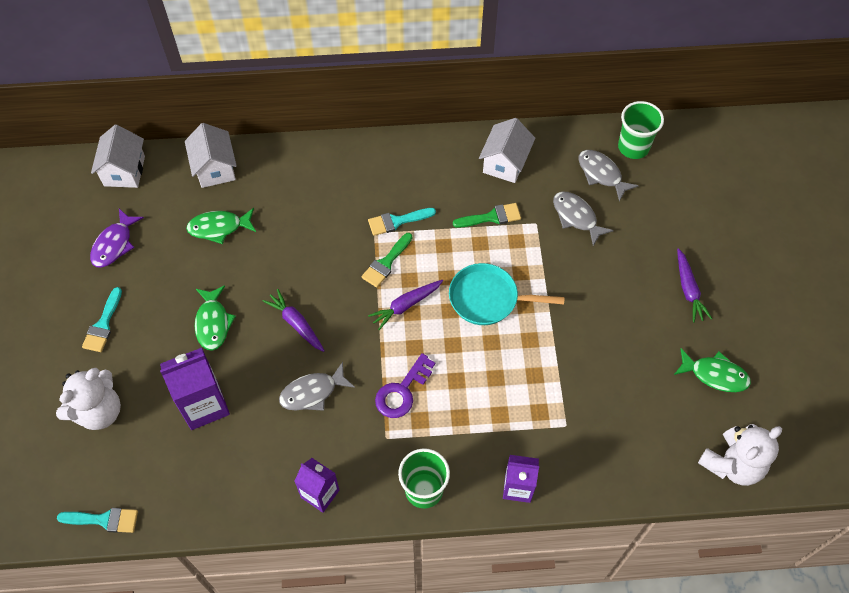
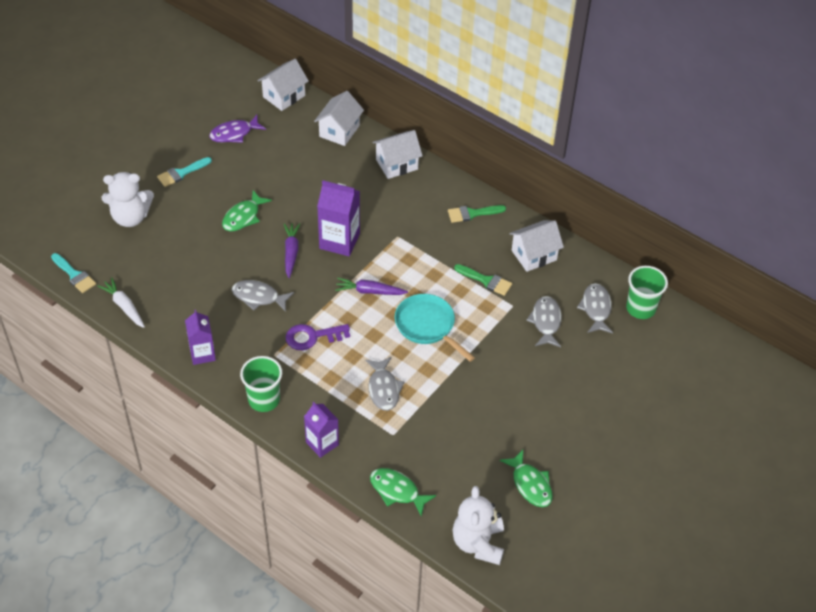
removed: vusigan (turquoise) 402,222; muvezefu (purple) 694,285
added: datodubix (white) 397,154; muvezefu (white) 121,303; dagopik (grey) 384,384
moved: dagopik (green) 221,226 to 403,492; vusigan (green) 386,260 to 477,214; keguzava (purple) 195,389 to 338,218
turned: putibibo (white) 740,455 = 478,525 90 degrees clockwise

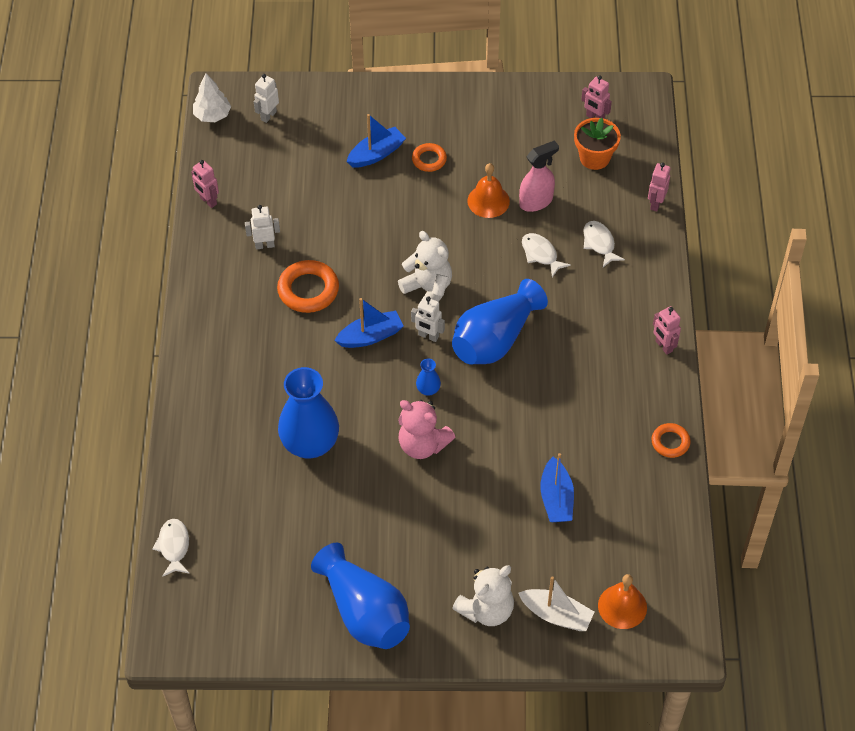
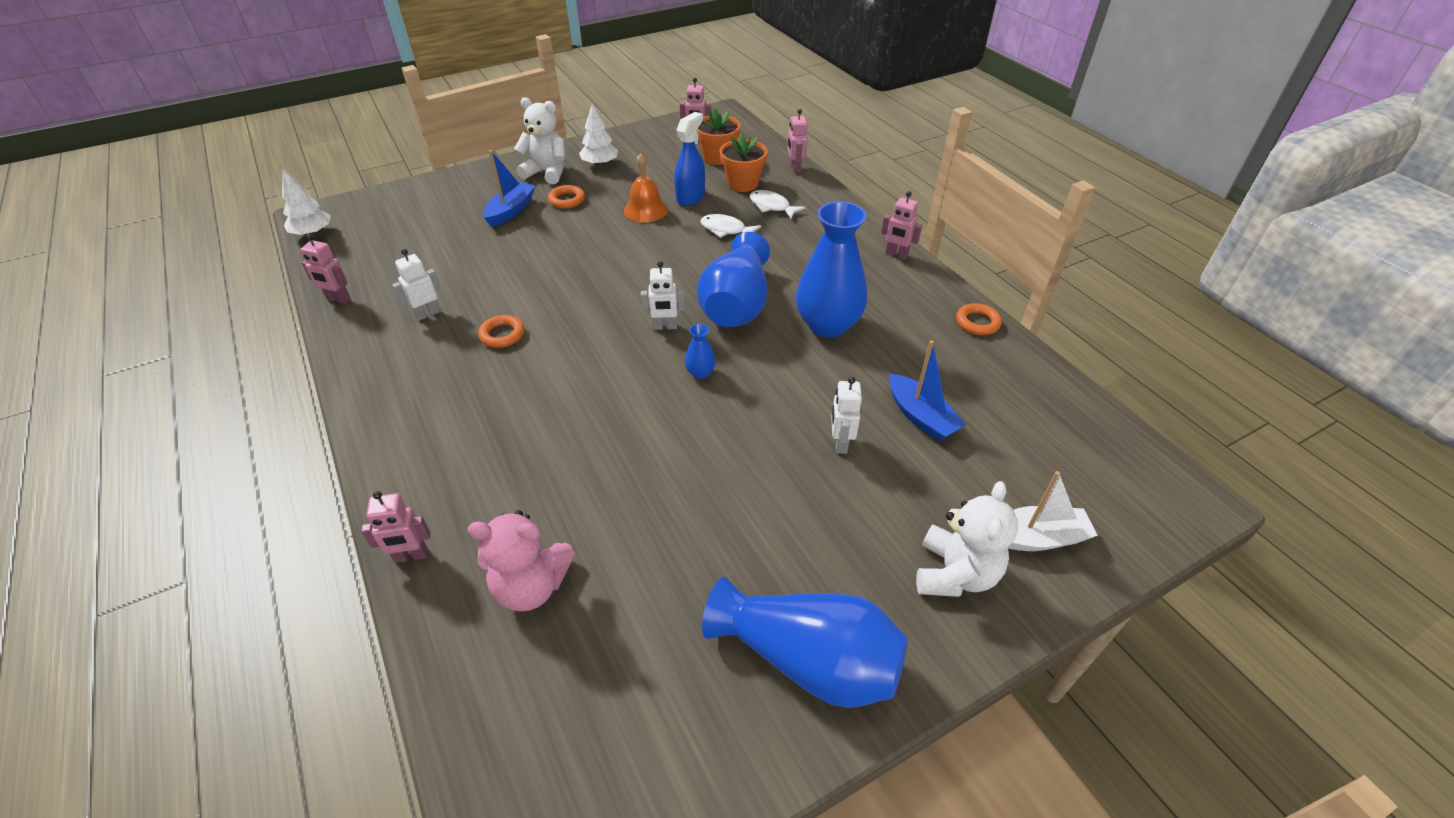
removed: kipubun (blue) 369,323; dagopik (white) 171,548; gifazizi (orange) 622,601
added: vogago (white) 598,135; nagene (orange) 743,163; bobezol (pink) 395,527
moved: bobezol (white) 266,98 to 846,415; putibibo (white) 425,268 to 539,140; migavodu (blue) 308,412 to 831,269; putibibo (pink) 426,429 to 521,561
recoloured: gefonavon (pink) 539,176 to gefonavon (blue) 689,159
resized: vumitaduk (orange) 308,286 = 501,331 x0.59

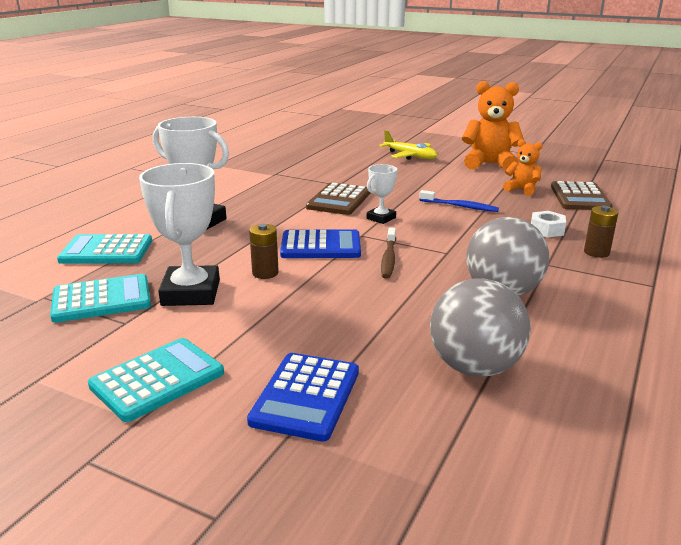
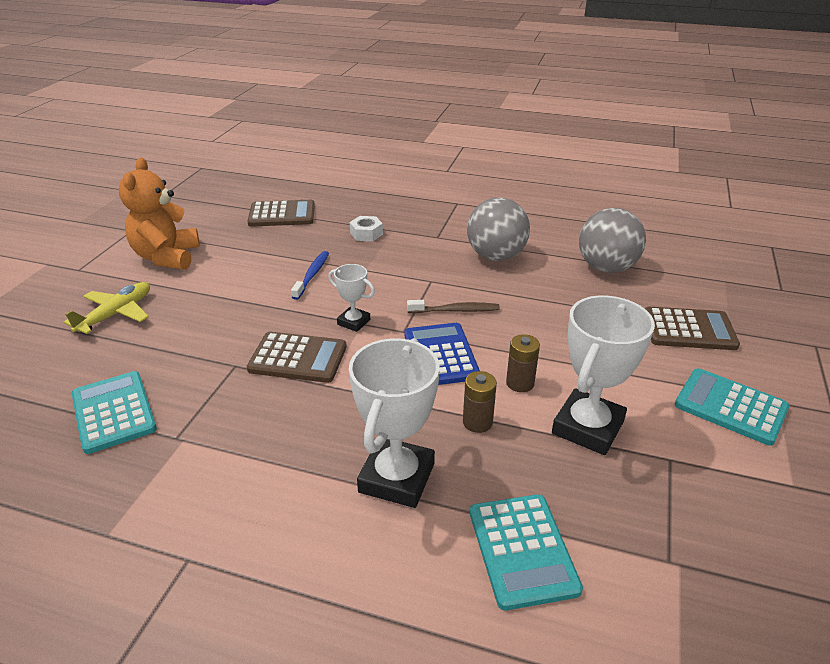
removed: putibibo (orange) 523,167
moved: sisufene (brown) 601,232 to 480,402; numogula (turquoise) 100,298 to 114,412
recoloured: numogula (blue) 303,397 to numogula (brown) 692,328
turned: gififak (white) 179,234 = 603,375 45 degrees counterclockwise

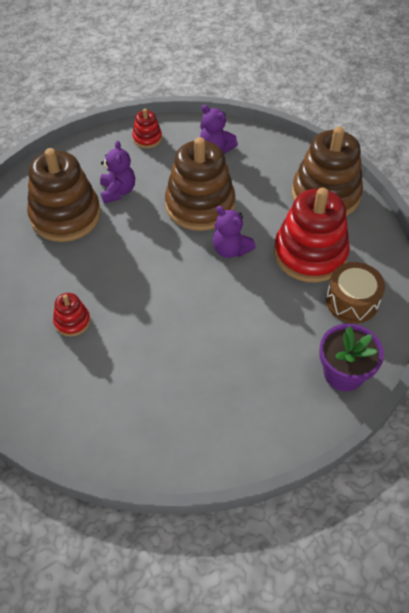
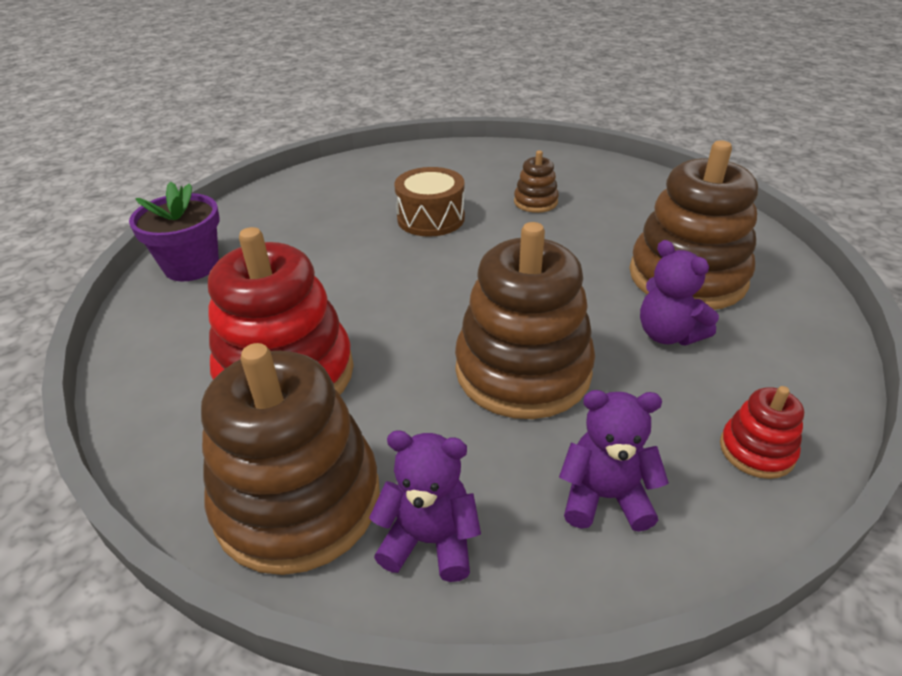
moved: putibibo (purple) 234,232 to 425,506; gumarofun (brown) 355,292 to 429,202
recoloured: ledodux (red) 71,314 to ledodux (brown) 536,181

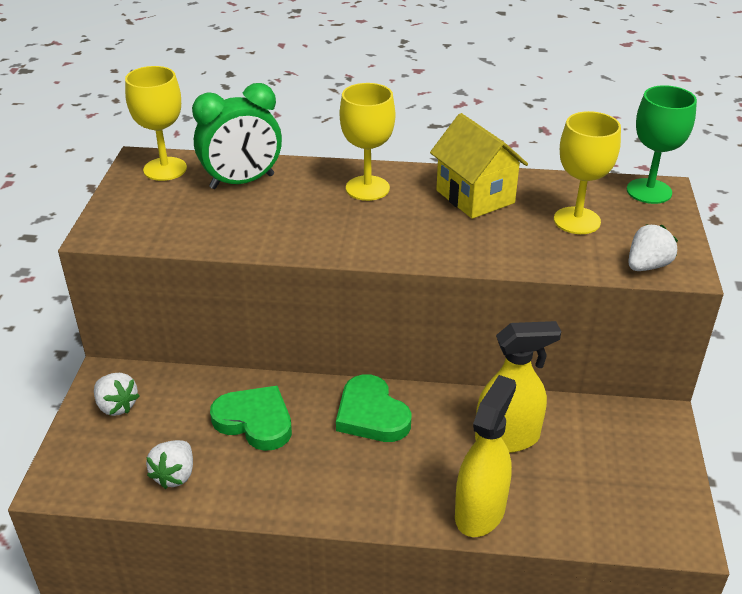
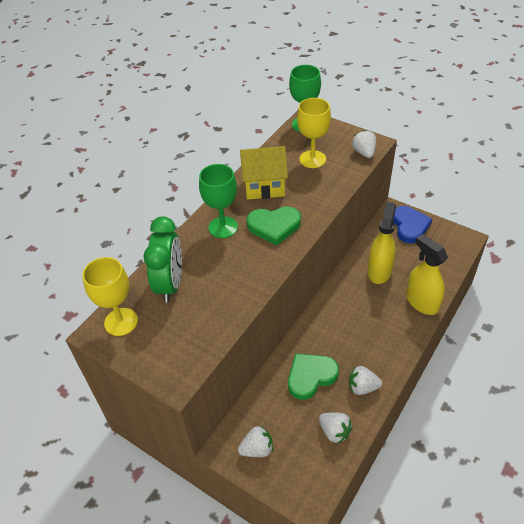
added: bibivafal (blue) 412,224; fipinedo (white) 365,380
moved: bibivafal (green) 373,408 to 274,225
recoloured: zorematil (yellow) 367,142 to zorematil (green) 218,201

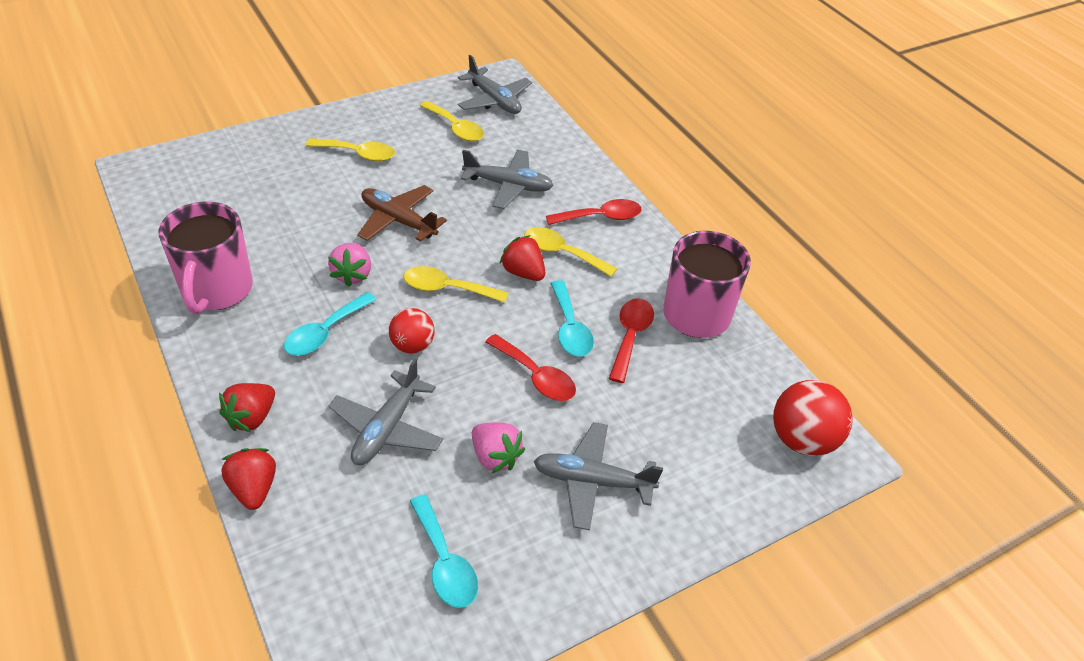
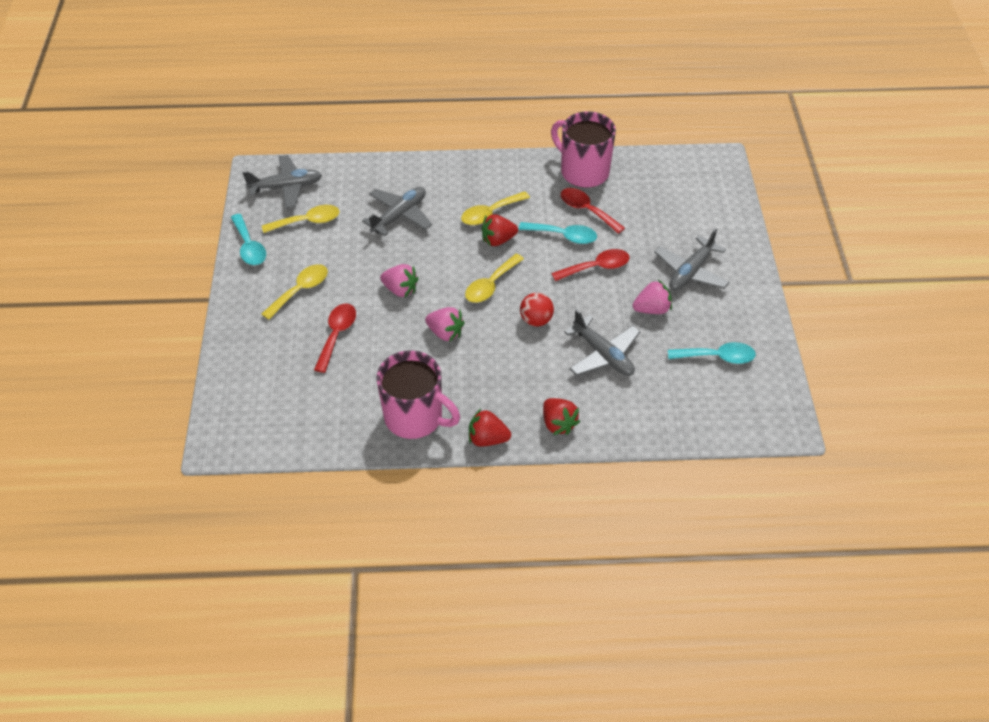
removed: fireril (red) 813,418
moved: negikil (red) 593,212 to 335,338; negikil (turquoise) 330,324 to 248,239; fipinedo (red) 248,479 to 490,428
replaced: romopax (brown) 402,213 to fipinedo (pink) 399,280

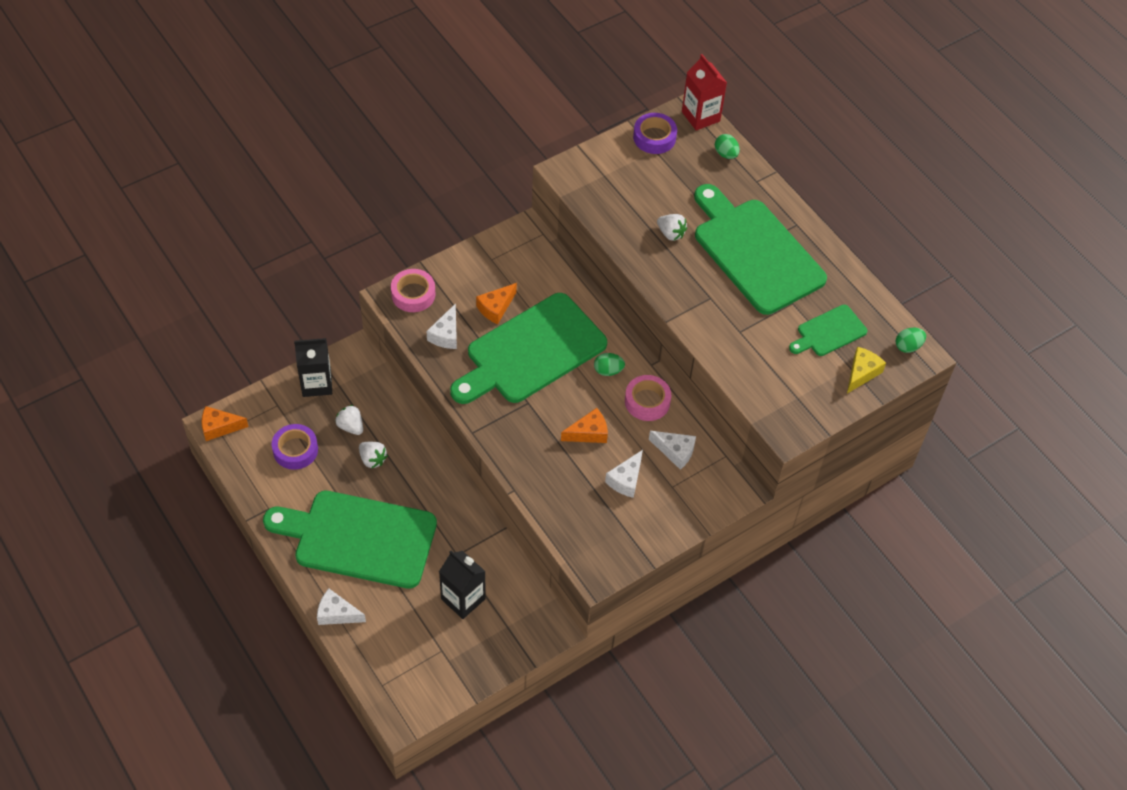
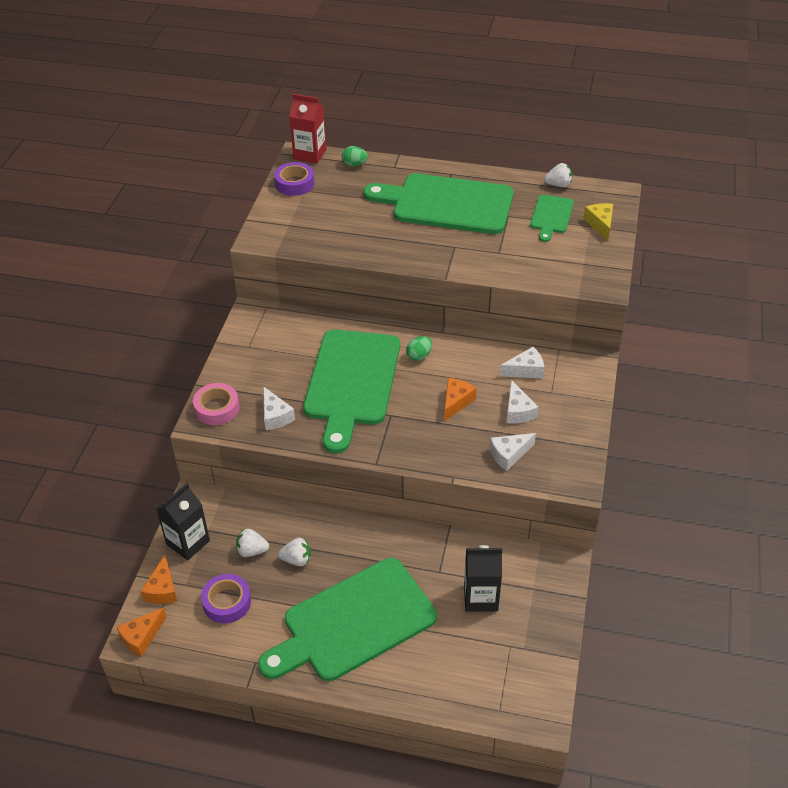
removed: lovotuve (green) 911,340; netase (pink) 648,398
moved: fipinedo (white) 672,227 to 558,175; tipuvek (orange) 496,303 to 159,579; tipuvek (white) 341,607 to 512,452

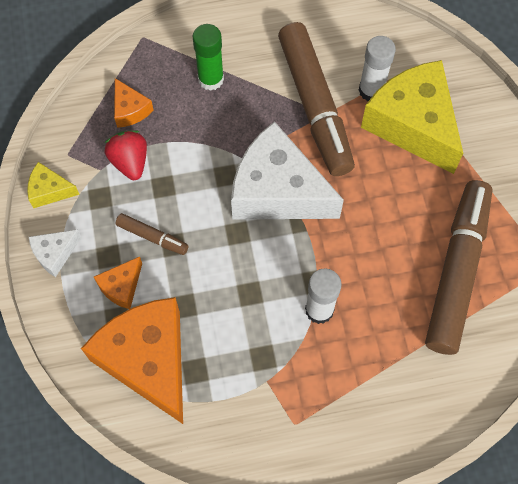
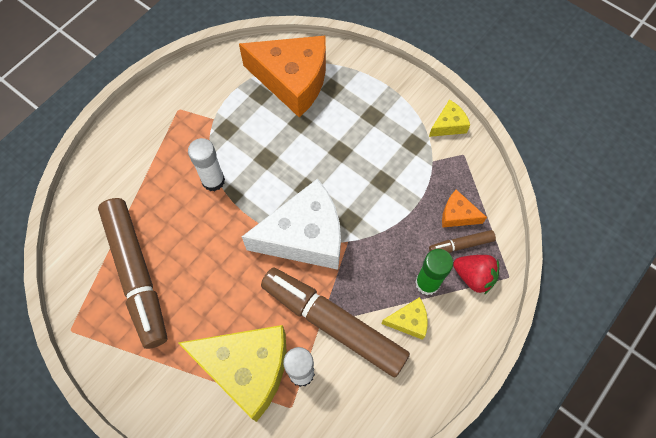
removed: tipuvek (white) 55,253; tipuvek (orange) 118,282
added: tipuvek (yellow) 404,318
moved: fipinedo (red) 126,155 to 476,275; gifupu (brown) 152,234 to 462,241

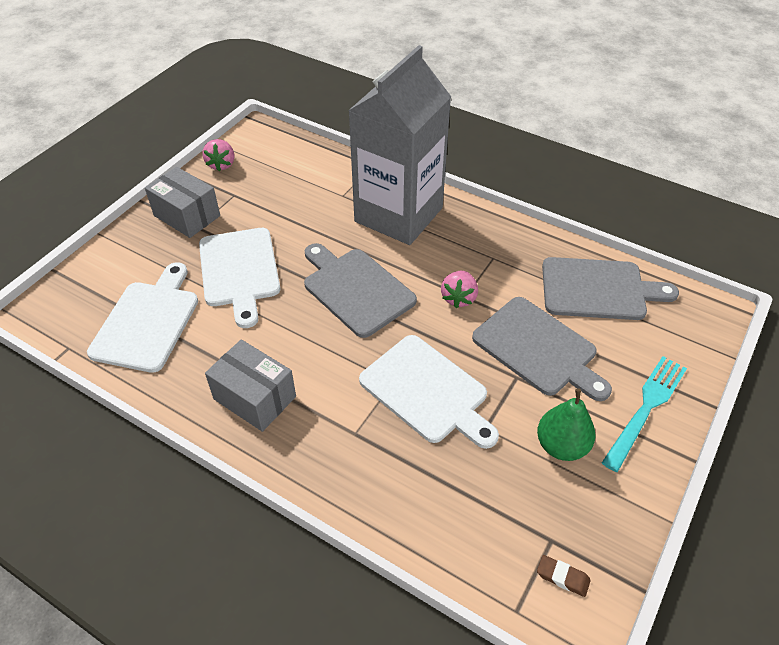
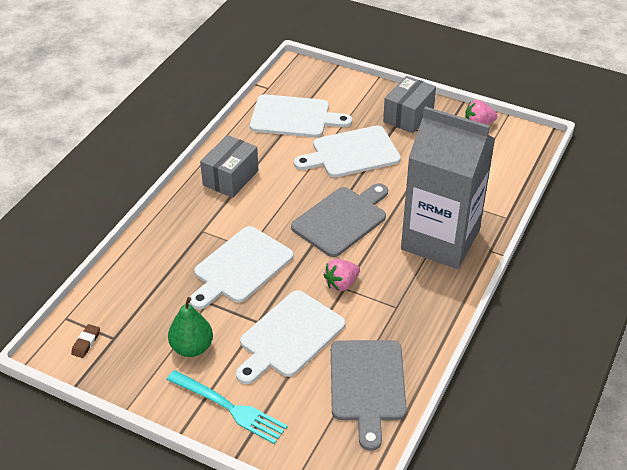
recoloured: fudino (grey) 542,349 to fudino (white) 290,337
turned: fipinedo (pink) 459,289 = 342,275 45 degrees counterclockwise

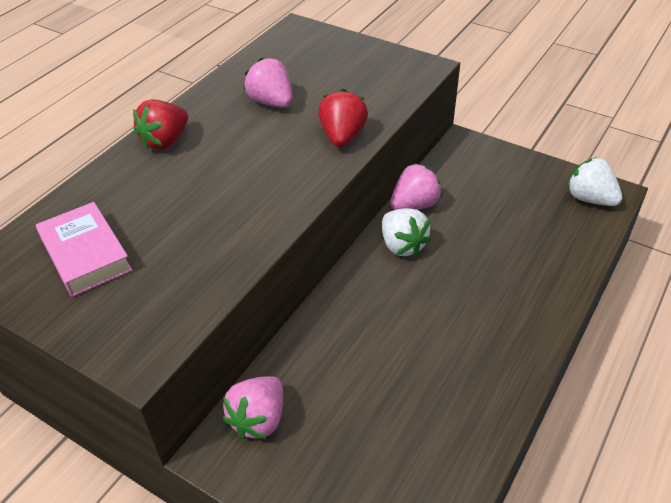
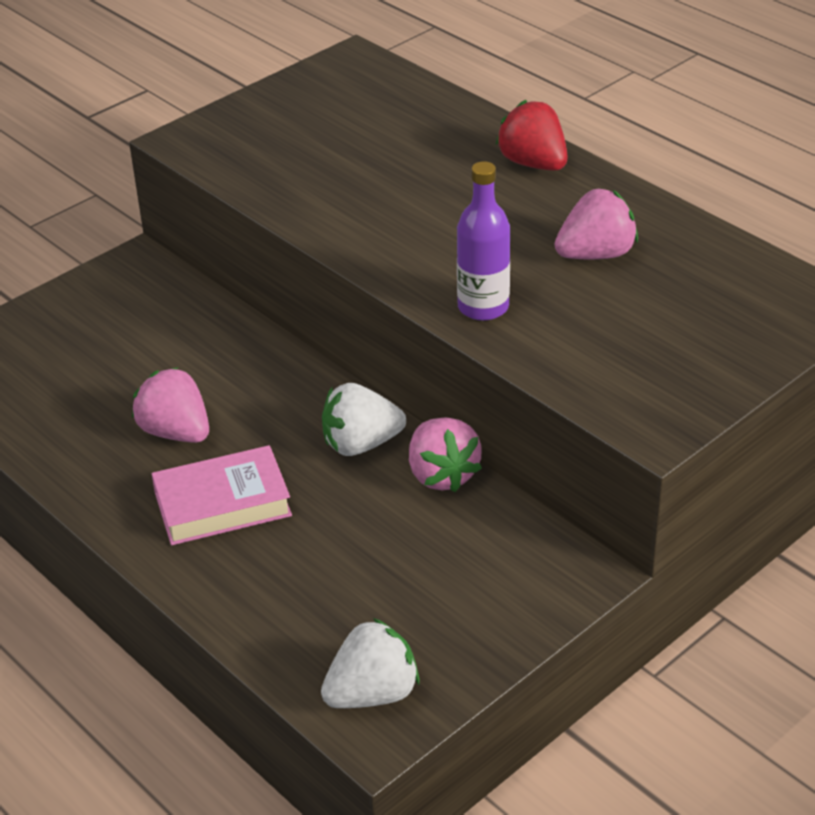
moved: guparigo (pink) 84,249 to 222,495; fipinedo (pink) 253,407 to 170,405
replaced: fipinedo (red) 343,118 to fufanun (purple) 483,241

